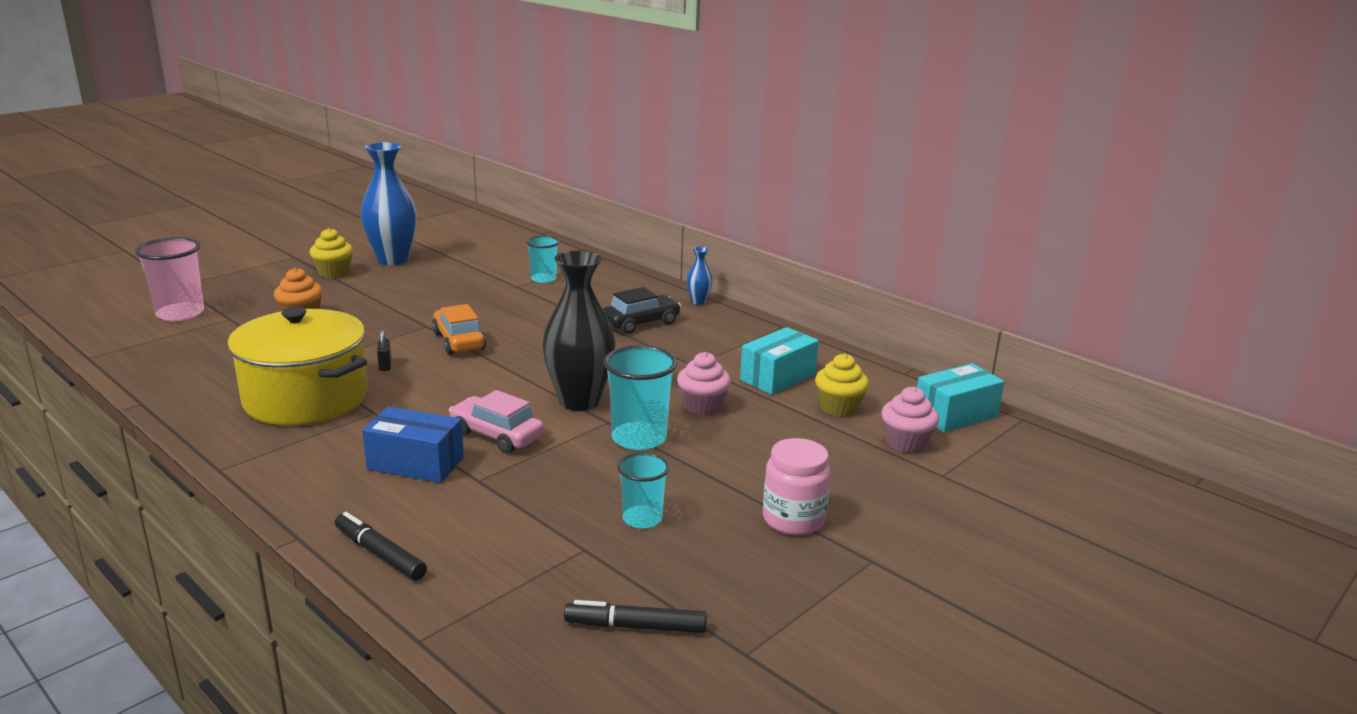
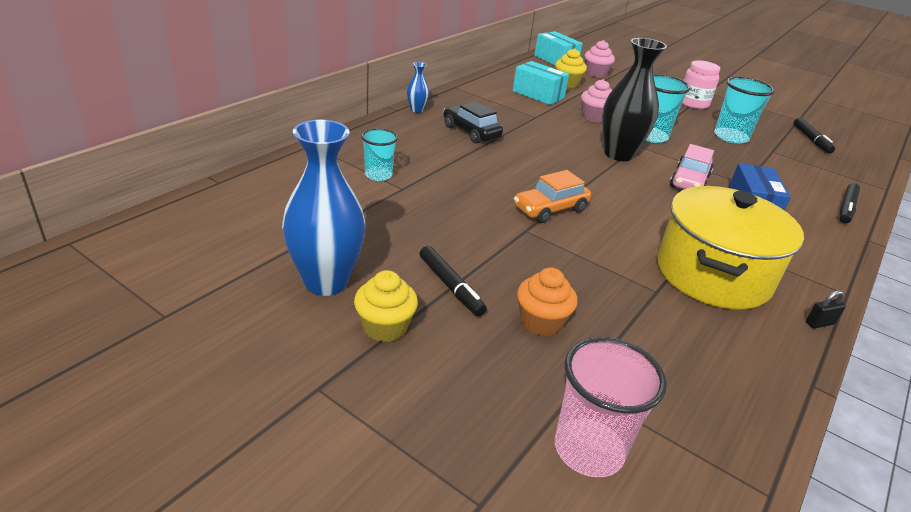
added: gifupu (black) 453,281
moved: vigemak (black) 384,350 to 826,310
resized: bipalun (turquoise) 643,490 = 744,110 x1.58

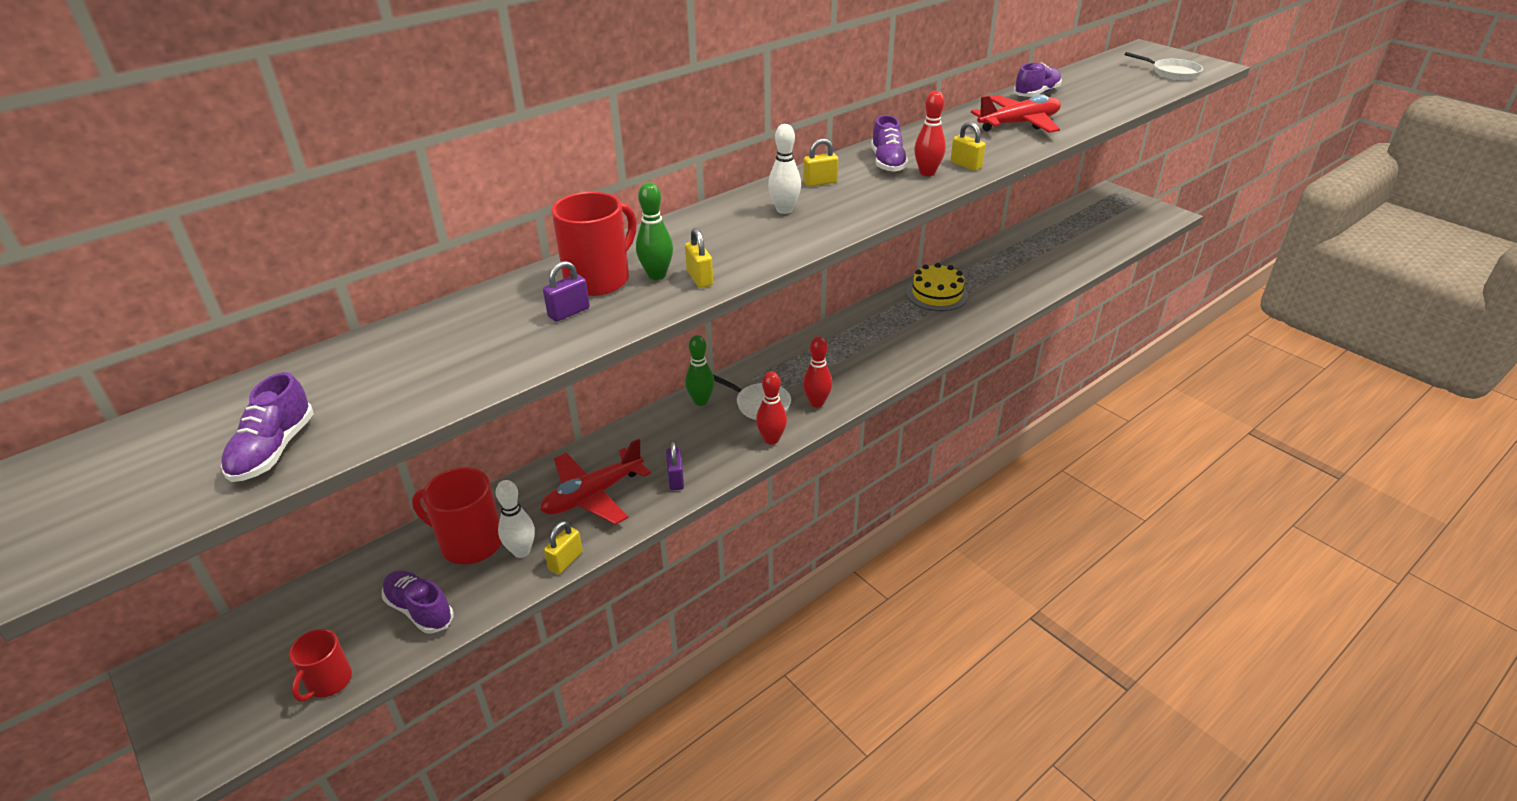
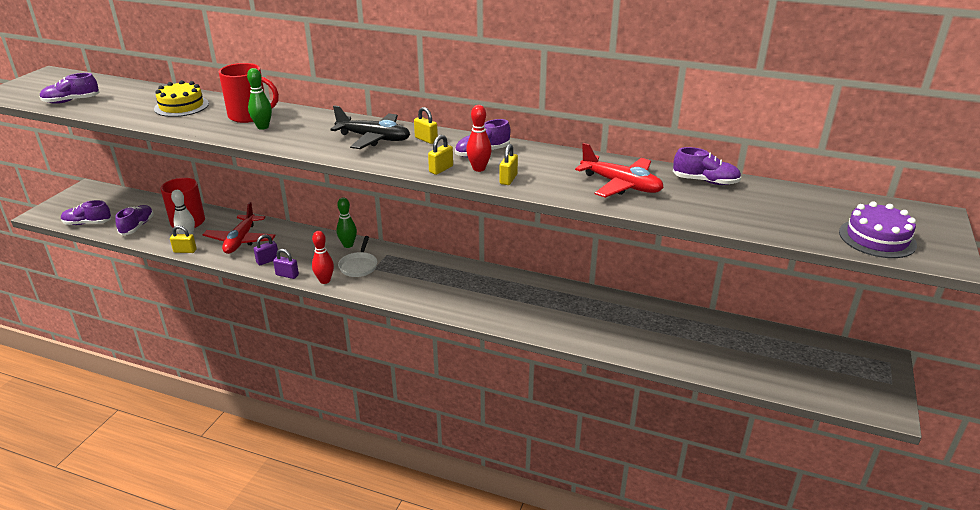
removed: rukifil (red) 817,371
moved: vigemak (yellow) 699,258 to 440,155; vigemak (purple) 566,291 to 286,264; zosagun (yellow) 937,287 to 181,98
replaced: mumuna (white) 1164,66 to zosagun (purple) 878,229; rukifil (white) 784,169 to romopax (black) 370,127; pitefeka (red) 320,665 to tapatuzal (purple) 86,212
turned: romopax (red) 596,482 = 239,228 105 degrees counterclockwise

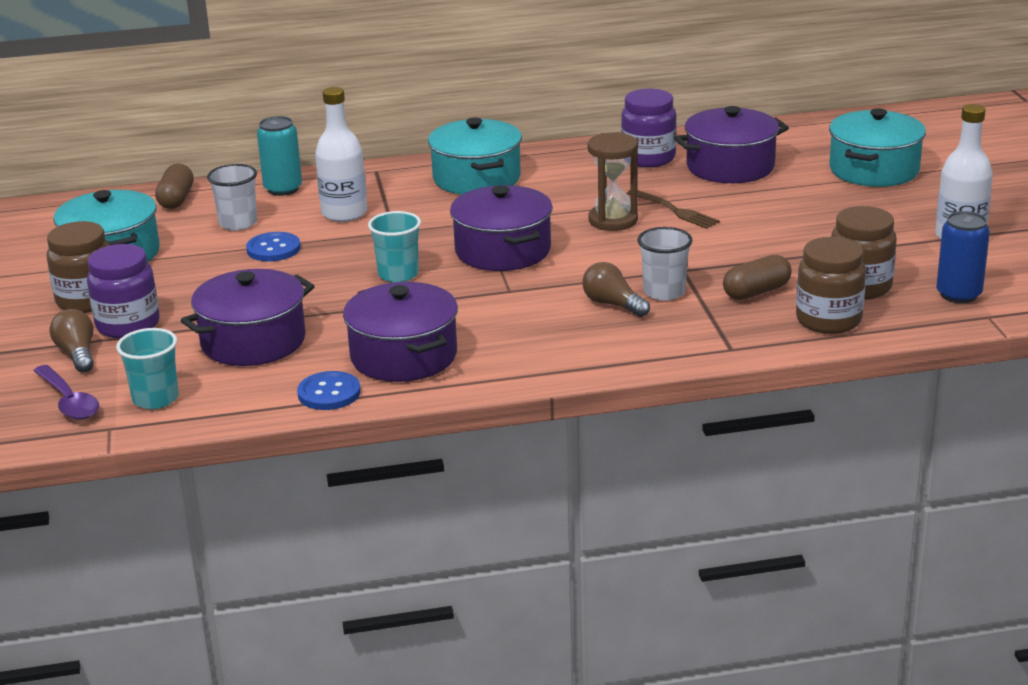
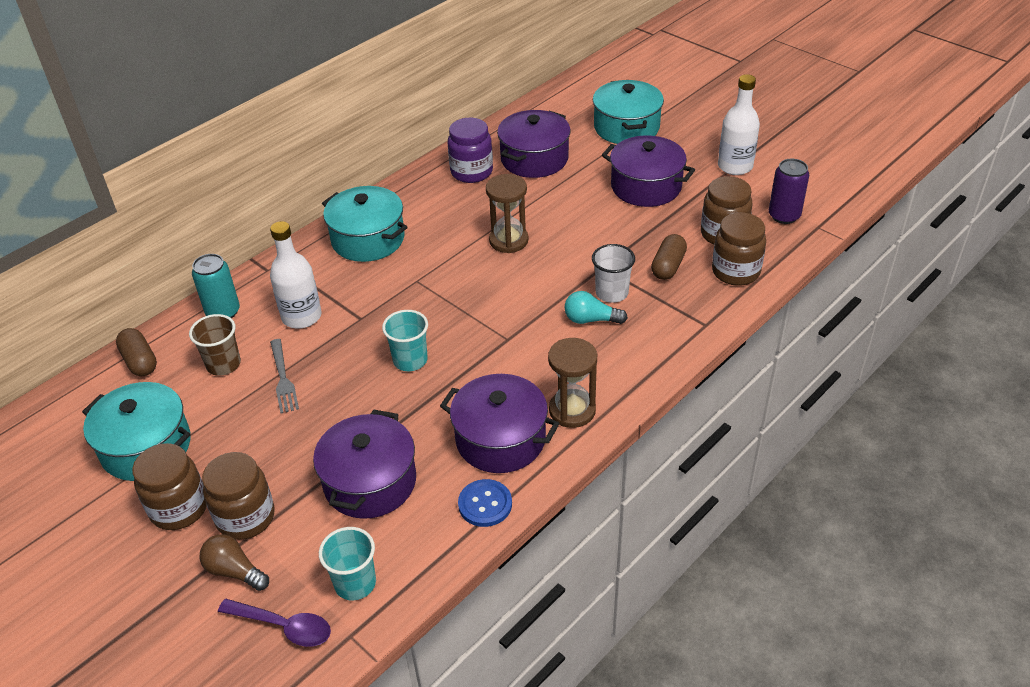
removed: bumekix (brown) 673,209
added: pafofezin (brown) 572,383
moved: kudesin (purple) 501,228 to 648,171
replaced: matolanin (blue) 273,247 to bumekix (grey) 284,376
recoloured: bipalun (white) 232,197 to bipalun (brown) 215,345; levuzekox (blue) 963,257 to levuzekox (purple) 789,191; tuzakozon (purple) 123,291 to tuzakozon (brown) 238,496; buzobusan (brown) 616,289 to buzobusan (turquoise) 596,307

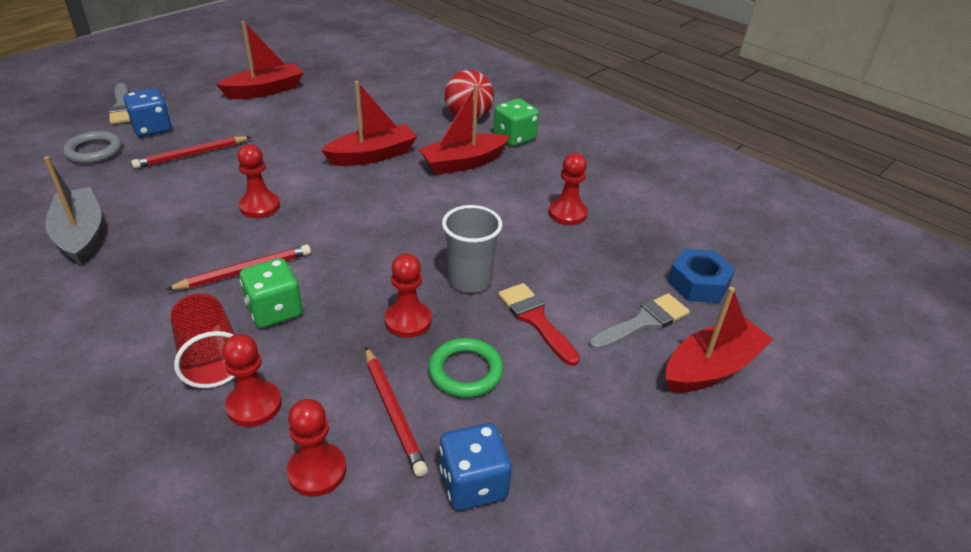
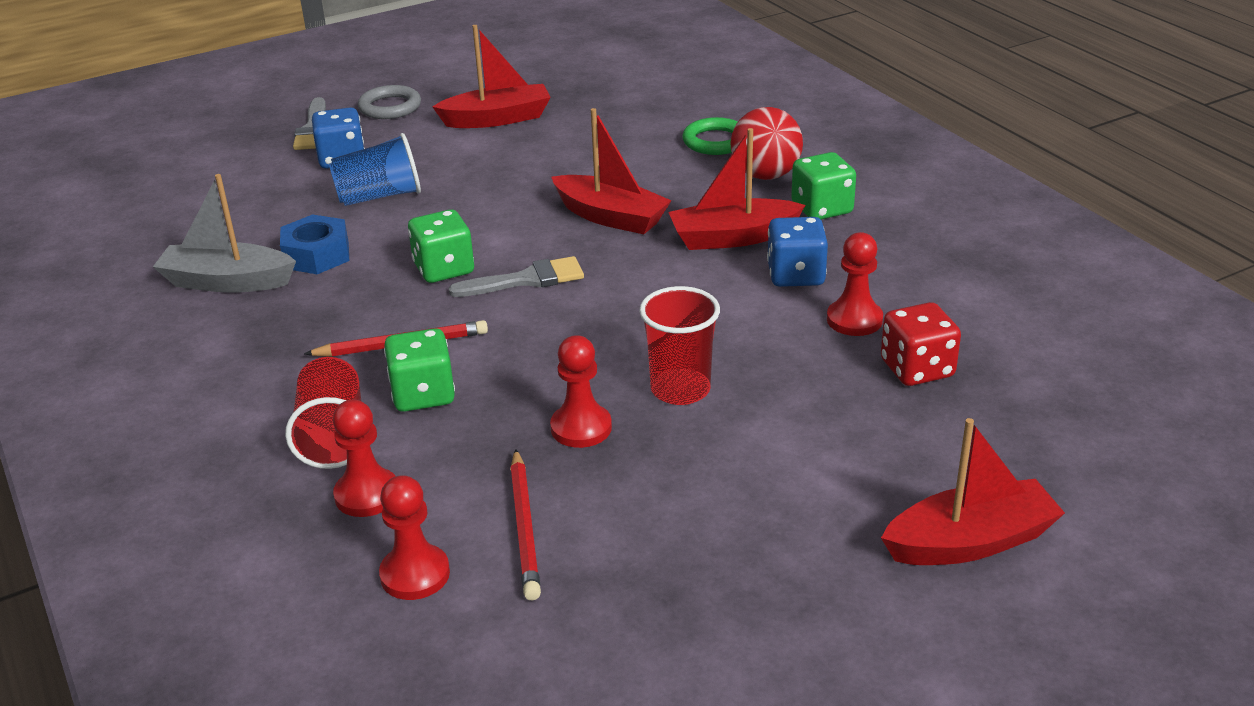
removed: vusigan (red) 539,324
added: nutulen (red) 921,344
moved: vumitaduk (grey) 92,147 to 389,102; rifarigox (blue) 702,276 to 314,244; vusigan (grey) 639,321 to 516,276; vumitaduk (green) 466,368 to 710,136; nutulen (blue) 476,467 to 797,252
replaced: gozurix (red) 191,152 to bipalun (blue) 375,169; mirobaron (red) 258,181 to nutulen (green) 441,246
recoloured: bipalun (grey) 472,249 to bipalun (red) 679,345
turned: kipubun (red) 369,123 = 611,171 45 degrees clockwise; kipubun (grey) 73,210 = 224,233 75 degrees counterclockwise

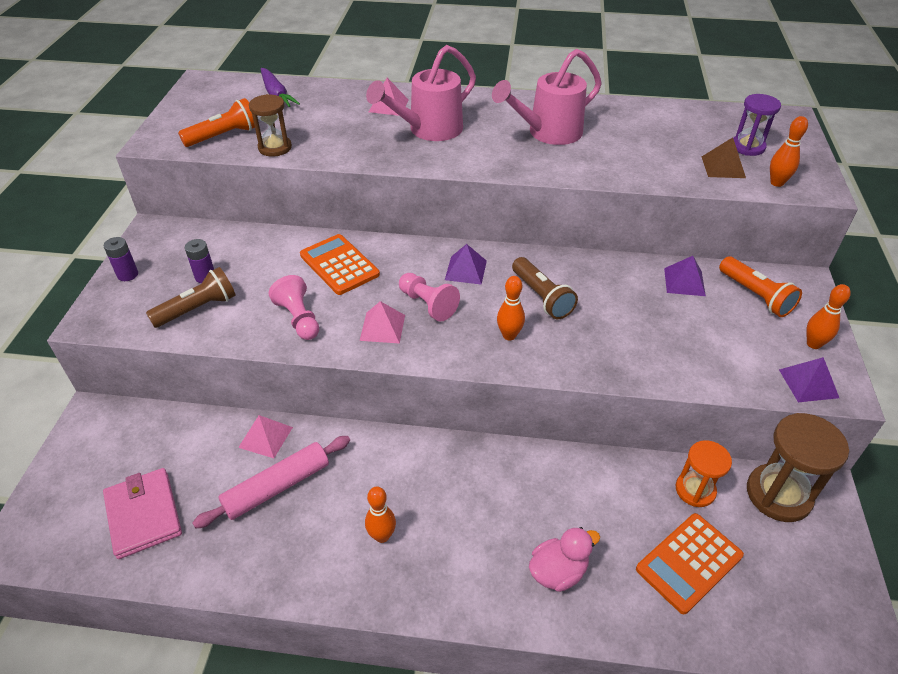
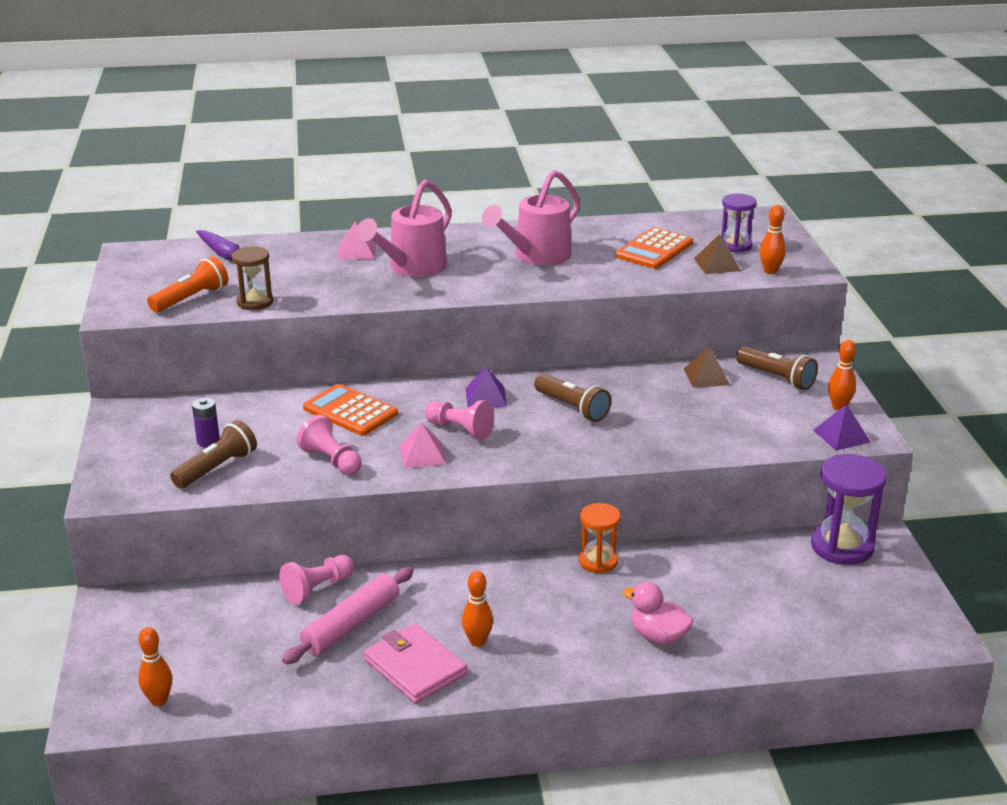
removed: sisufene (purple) 121,259
moved: rukifil (orange) 511,308 to 155,666; pafofezin (orange) 704,473 to 599,538; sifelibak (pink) 142,513 to 415,663; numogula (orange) 690,563 to 654,248
replaced: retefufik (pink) 265,436 to mirobaron (pink) 316,580
recoloured: retefufik (purple) 685,276 to retefufik (brown) 707,367; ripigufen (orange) 760,286 to ripigufen (brown) 777,368; pafofezin (brown) 798,467 to pafofezin (purple) 849,509
turned: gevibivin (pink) 564,559 = 658,613 105 degrees counterclockwise

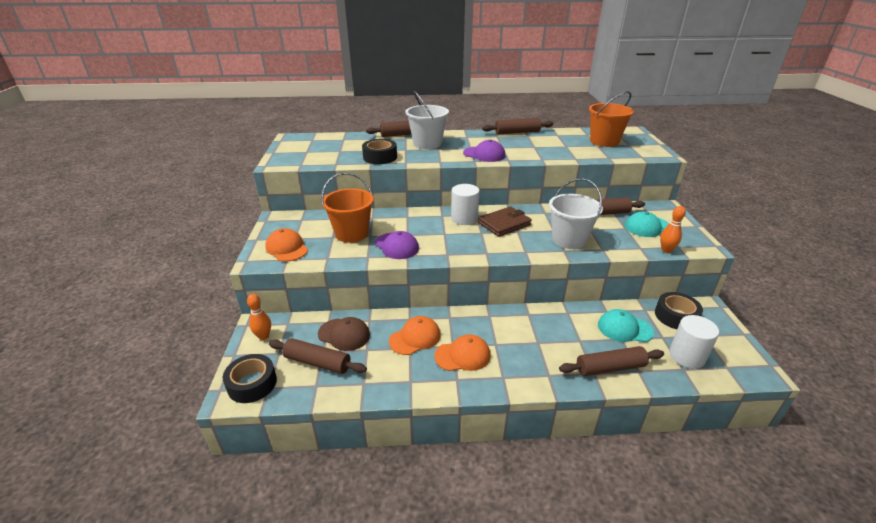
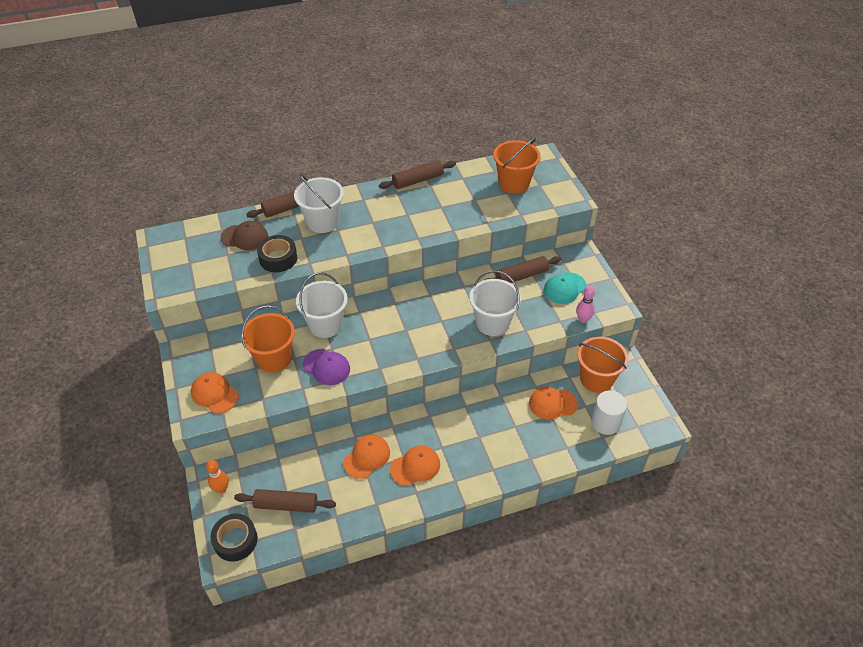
removed: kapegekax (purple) 484,151; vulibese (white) 465,204; sifelibak (brown) 505,221; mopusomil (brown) 611,361
added: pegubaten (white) 322,305
moved: kapegekax (brown) 344,334 to 244,235
replaced: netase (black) 679,310 to pegubaten (orange) 603,364
recoloured: rukifil (orange) 673,229 to rukifil (pink) 585,304; kapegekax (turquoise) 626,325 to kapegekax (orange) 553,403

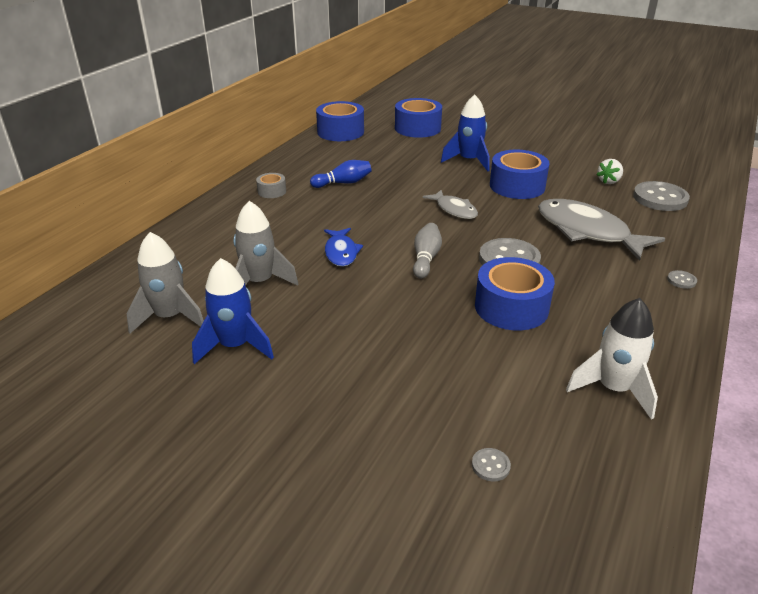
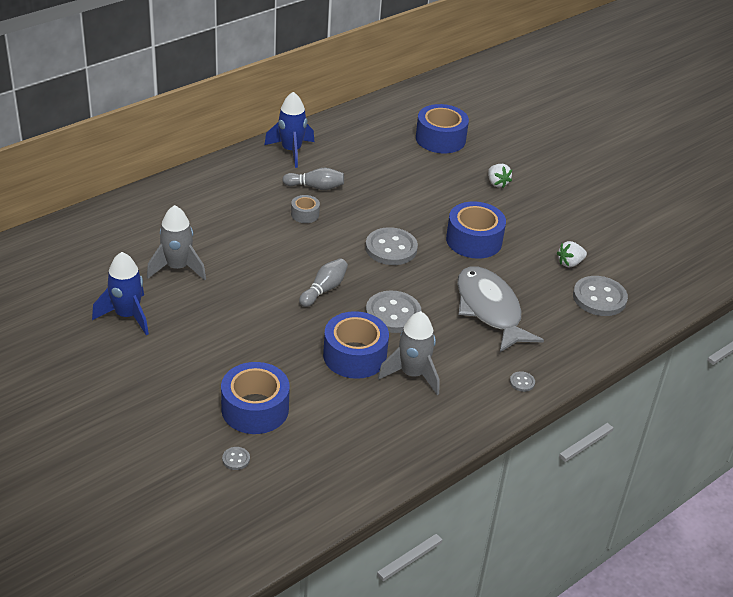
removed: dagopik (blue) 343,247; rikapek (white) 612,359
added: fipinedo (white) 500,176
moved: rikapek (blue) 465,133 to 289,130; netase (blue) 340,121 to 255,398; netase (grey) 271,185 to 305,209; rikapek (grey) 165,283 to 409,353
replaced: dagopik (grey) 450,204 to matolanin (grey) 391,246
recoloured: rukifil (blue) 340,174 to rukifil (grey) 313,179

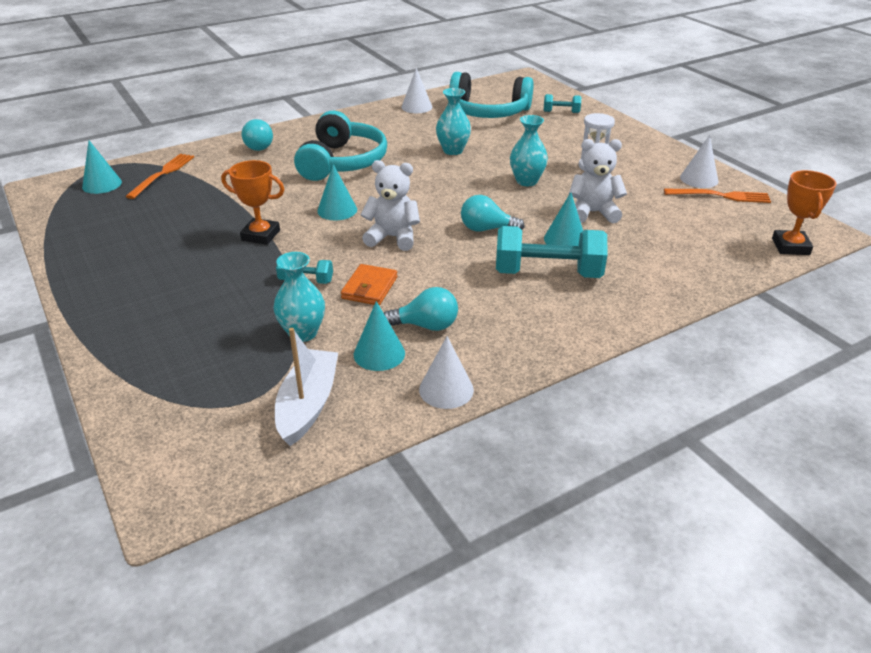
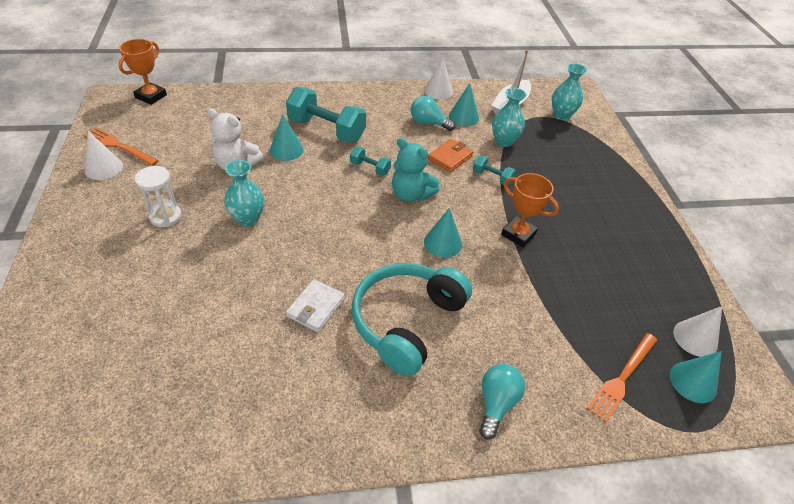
removed: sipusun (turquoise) 491,95; buzobusan (turquoise) 493,213
added: sifelibak (white) 315,305
moved: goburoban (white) 416,90 to 697,331; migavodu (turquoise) 453,121 to 569,91; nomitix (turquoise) 562,103 to 370,161
recoloured: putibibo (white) 390,205 to putibibo (turquoise) 415,170

